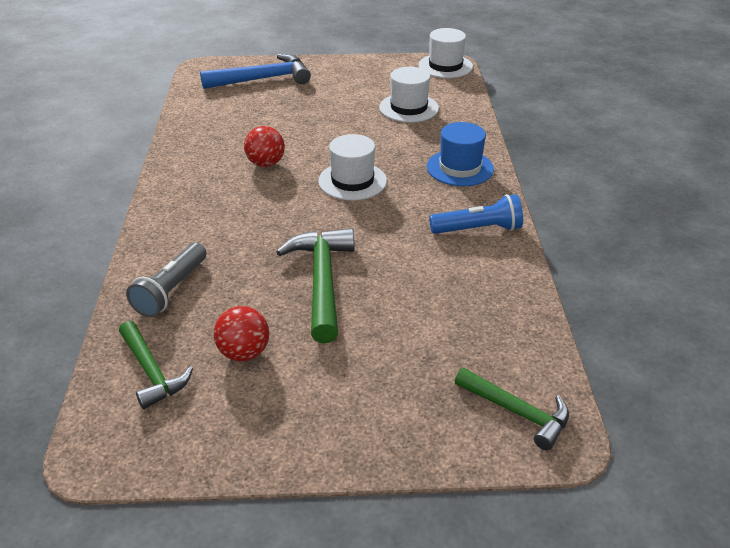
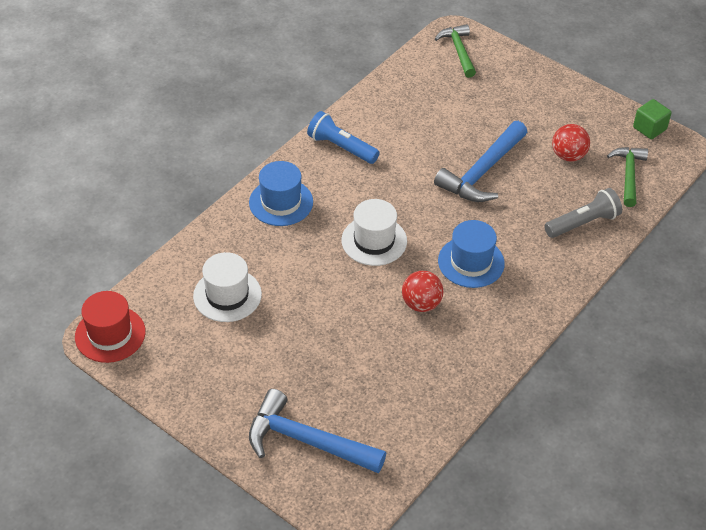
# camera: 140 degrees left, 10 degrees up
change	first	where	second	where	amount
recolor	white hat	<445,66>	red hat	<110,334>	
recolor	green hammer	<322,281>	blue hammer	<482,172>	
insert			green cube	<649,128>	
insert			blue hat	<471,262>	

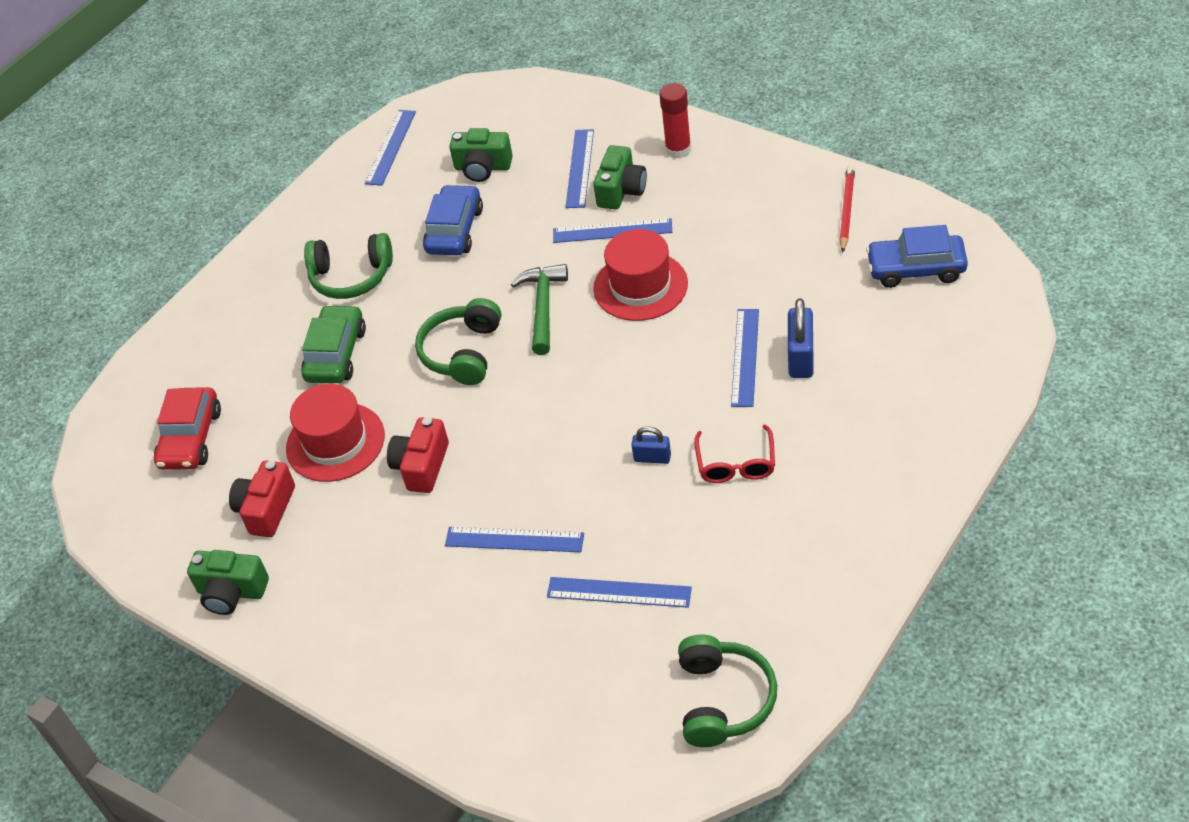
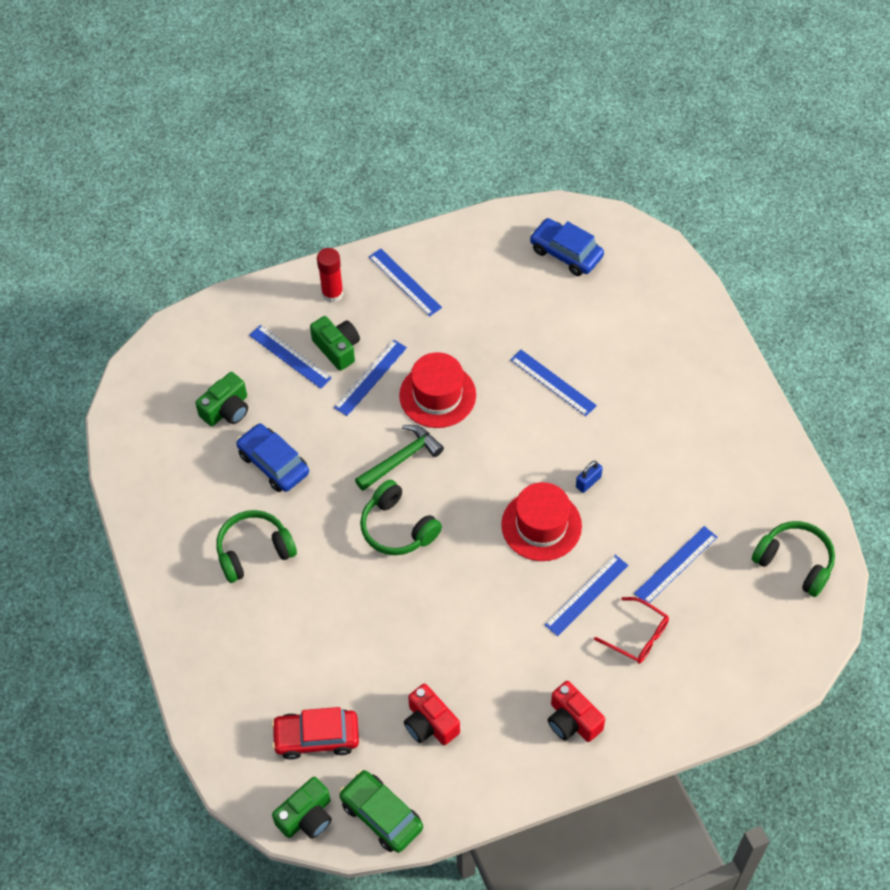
# camera: 60 degrees left, 10 degrees up
change	first	where	second	where	amount
move	blue ruler	<390,147>		<405,282>	
delete	red pencil	<846,210>			
rotate	blue car	<916,269>		<566,253>	90 degrees clockwise
rotate	green headphones	<351,277>		<254,551>	150 degrees counterclockwise
rotate	green hammer	<543,307>		<401,458>	105 degrees clockwise
delete	blue padlock	<800,358>			
move	green car	<336,354>		<381,815>	
move	red hat	<335,442>		<541,525>	
rotate	red car	<191,438>		<316,737>	135 degrees clockwise
move	red camera	<422,466>		<572,720>	
move	red glasses	<736,464>		<637,636>	
move	green camera	<231,592>		<306,816>	

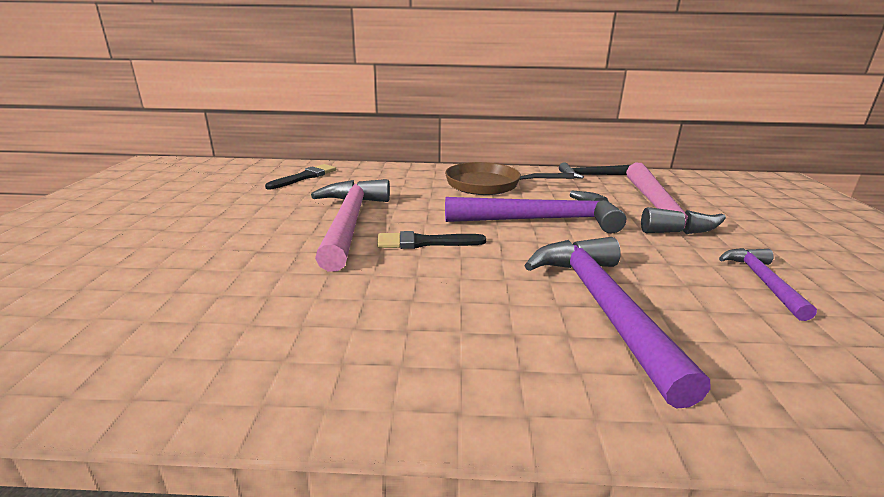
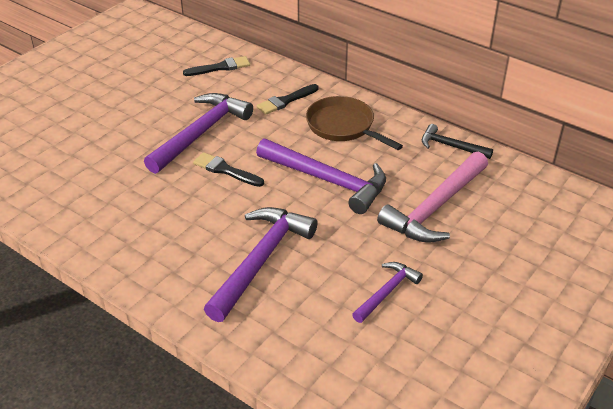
# camera: 35 degrees right, 15 degrees up
change	first	where	second	where	amount
recolor	pink hammer	<350,223>	purple hammer	<201,133>	
insert			black brush	<285,101>	

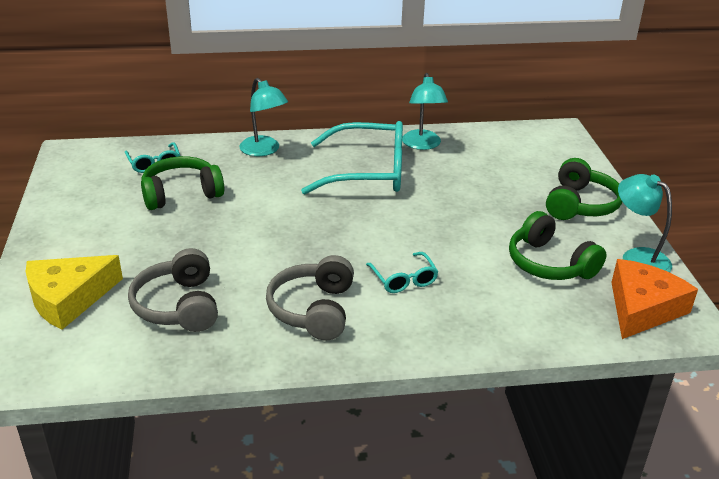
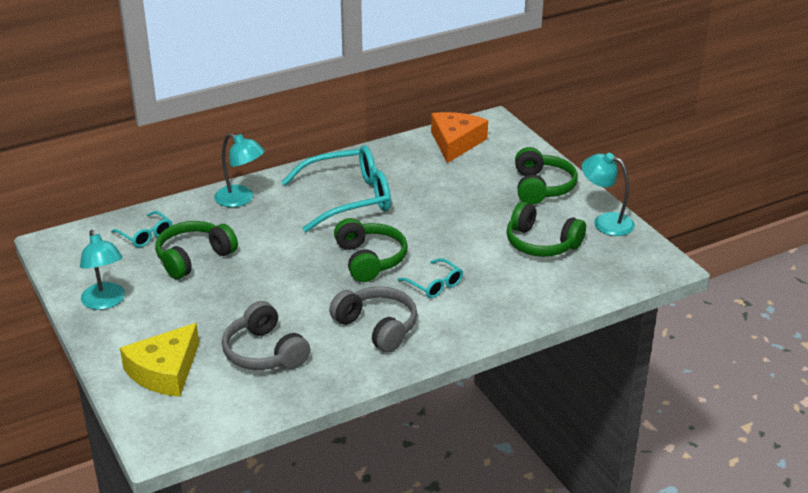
# camera: 20 degrees left, 0 degrees up
change	first	where	second	where	amount
move	turquoise lamp	<422,145>		<105,302>	
rotate	grey headphones	<313,310>		<377,327>	150 degrees clockwise
move	orange cheese	<642,308>		<455,143>	
insert			green headphones	<370,260>	

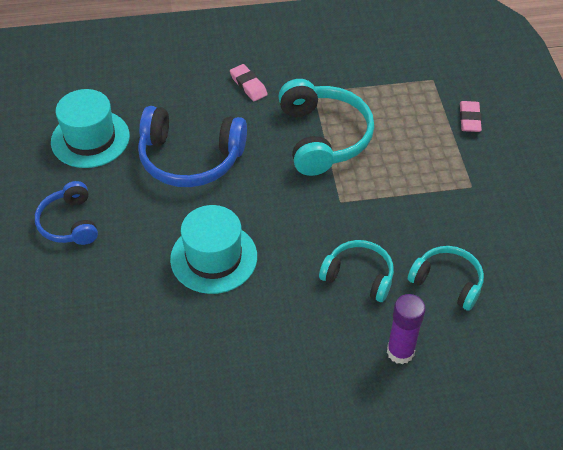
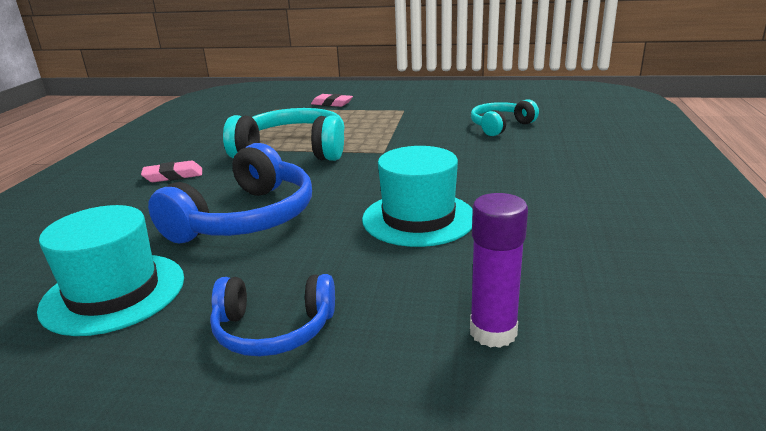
# camera: 70 degrees left, 25 degrees down
change	first	where	second	where	amount
delete	turquoise headphones	<359,276>			
move	purple glue stick	<400,352>		<493,332>	

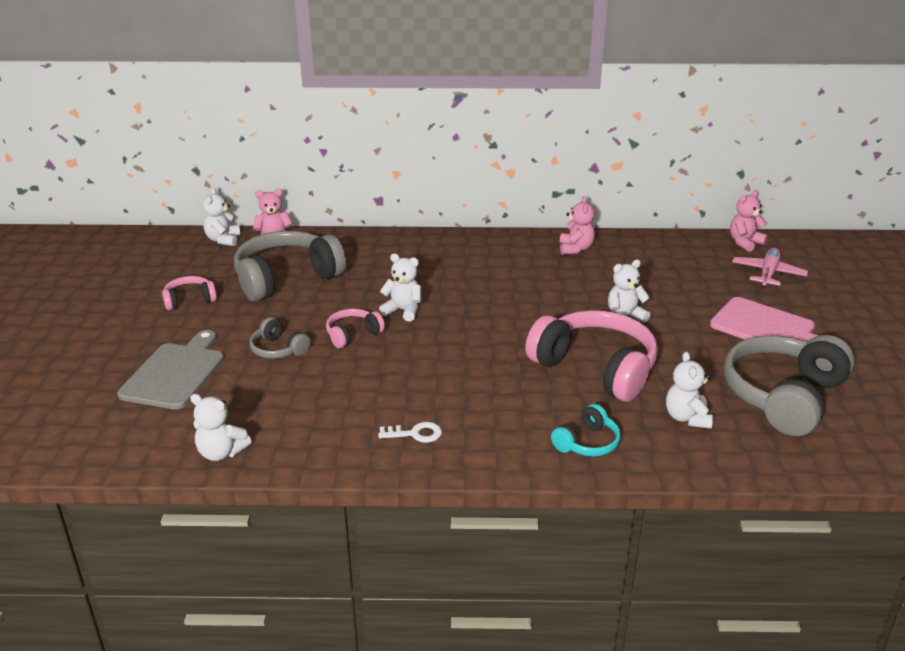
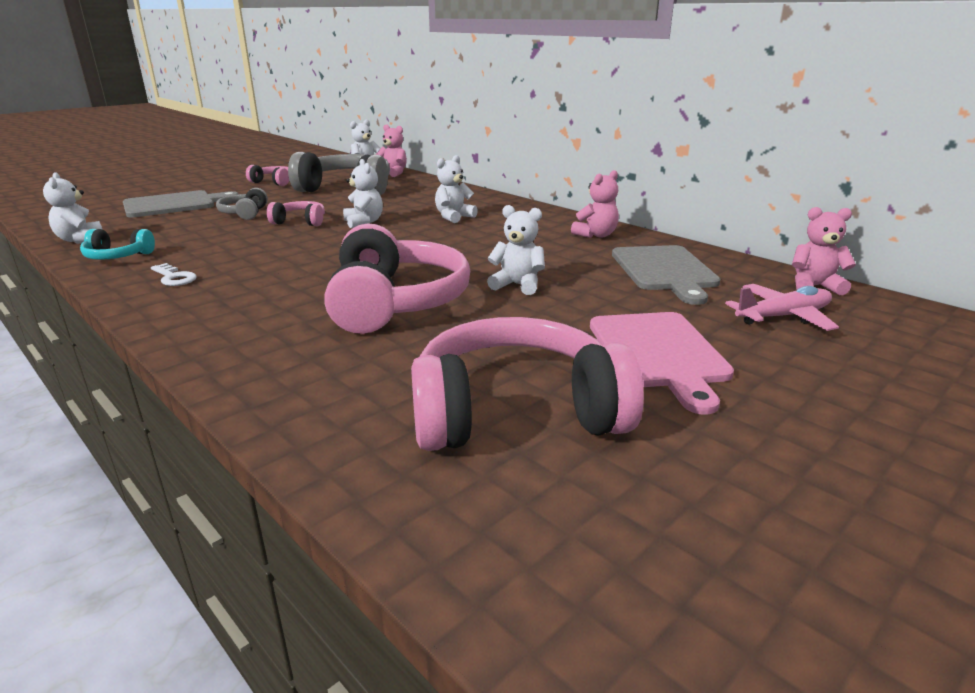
# camera: 45 degrees right, 5 degrees down
change	first	where	second	where	amount
recolor	grey headphones	<783,396>	pink headphones	<516,412>	
move	white teddy bear	<687,418>		<454,217>	
move	turquoise headphones	<587,443>		<118,257>	
insert			grey cutting board	<664,271>	

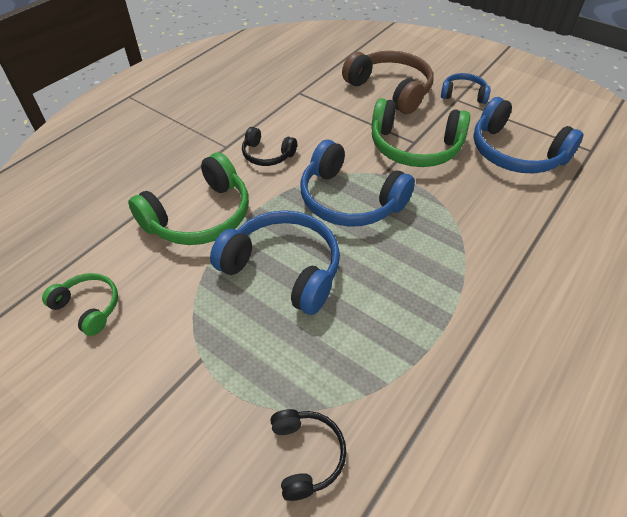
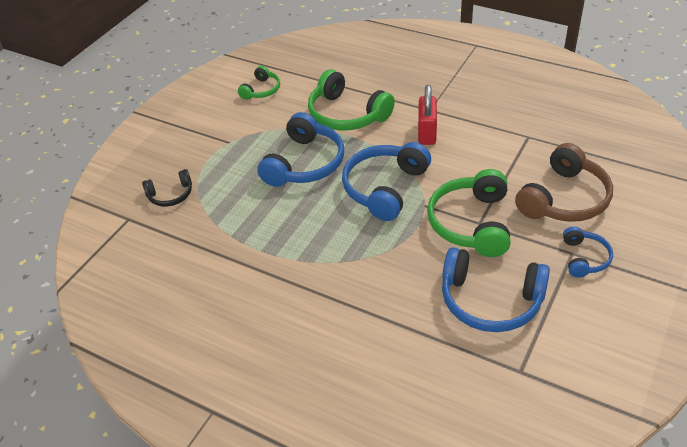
# camera: 85 degrees right, 5 degrees down
change	first	where	second	where	amount
rotate	blue headphones	<515,153>		<490,301>	105 degrees counterclockwise
replace	black headphones	<267,155>	red padlock	<427,133>	

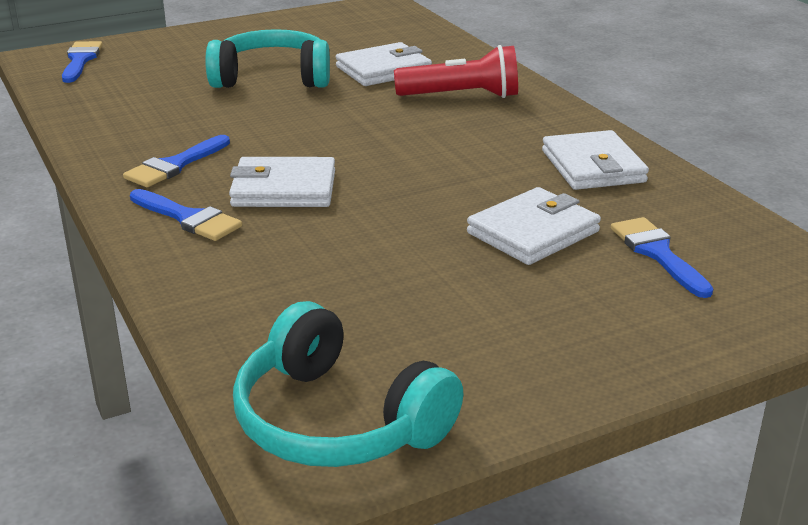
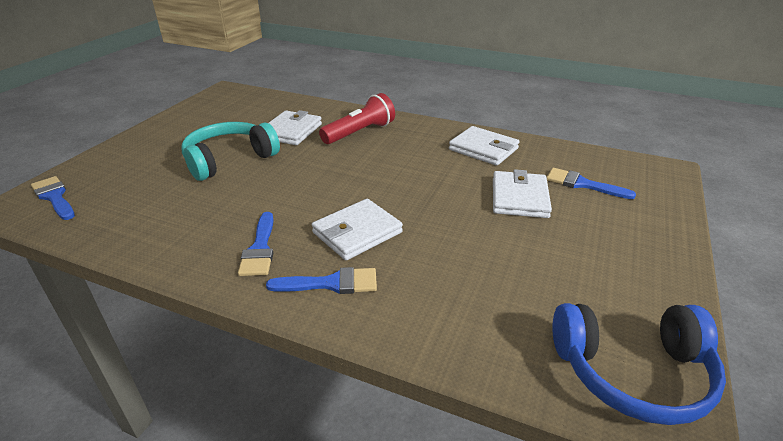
# camera: 40 degrees left, 5 degrees up
change	first	where	second	where	amount
recolor	turquoise headphones	<337,421>	blue headphones	<633,372>	

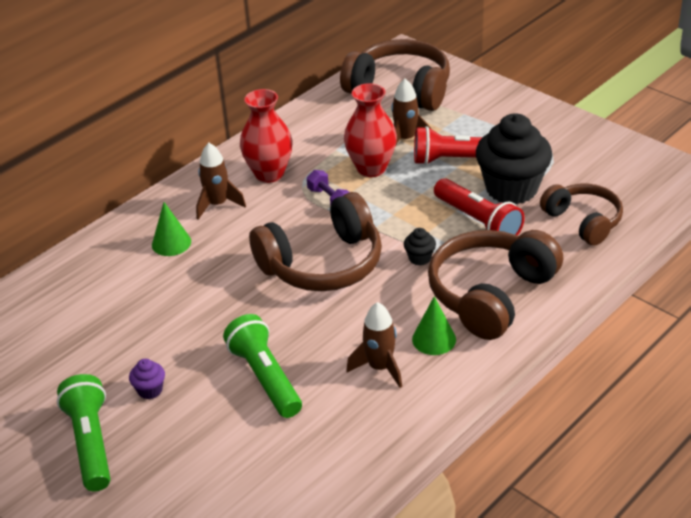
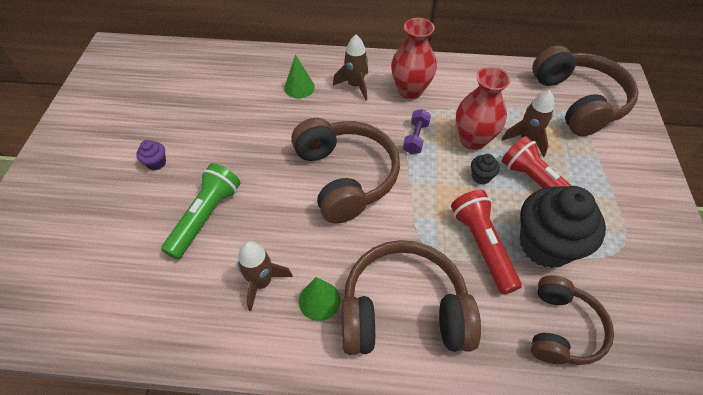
# camera: 50 degrees right, 15 degrees up
change	first	where	second	where	amount
rotate	red flashlight	<478,221>		<482,245>	150 degrees clockwise
rotate	brown headphones	<323,264>		<345,177>	135 degrees counterclockwise
move	black cupcake	<419,258>		<481,176>	
delete	green flashlight	<91,443>			

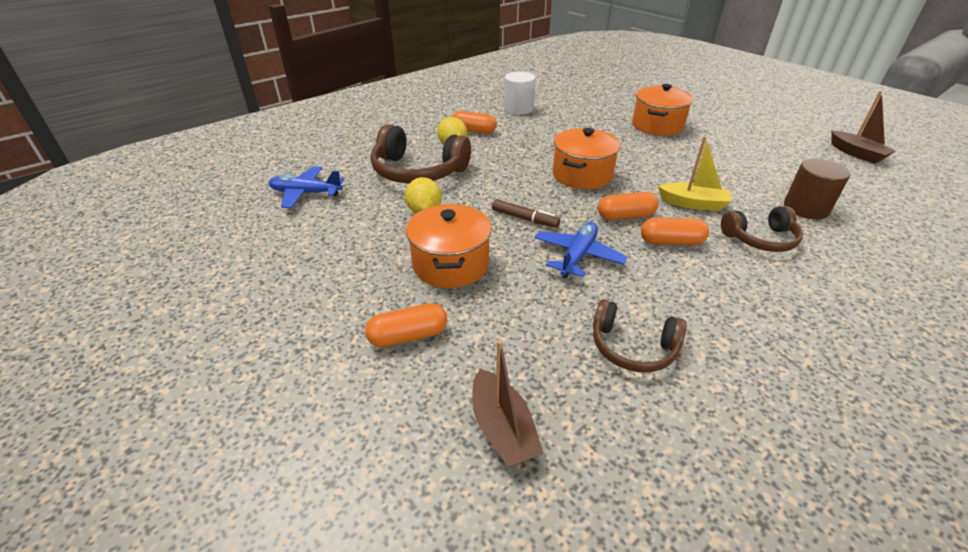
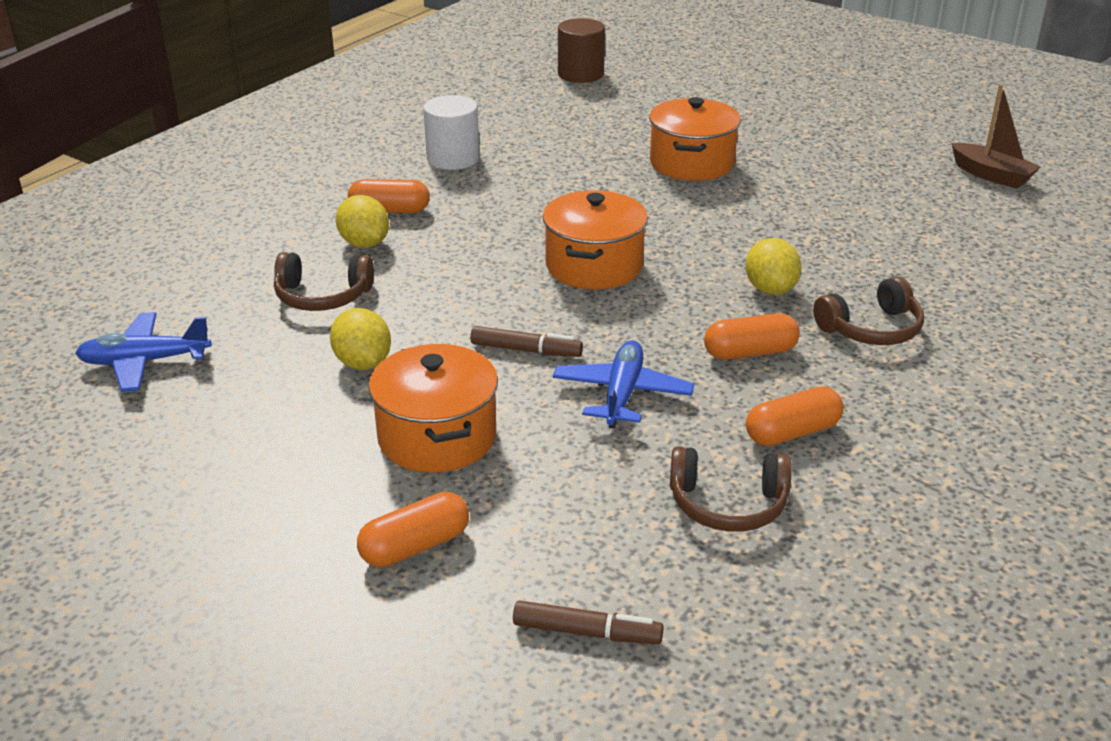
# camera: 15 degrees left, 5 degrees down
change	first	where	second	where	amount
resize	brown headphones	<418,171>		<322,296>	x0.60
replace	yellow boat	<693,204>	yellow lemon	<770,289>	
move	brown cylinder	<805,208>		<580,74>	
move	orange capsule	<625,216>		<792,432>	
replace	brown boat	<502,428>	brown marker	<587,632>	

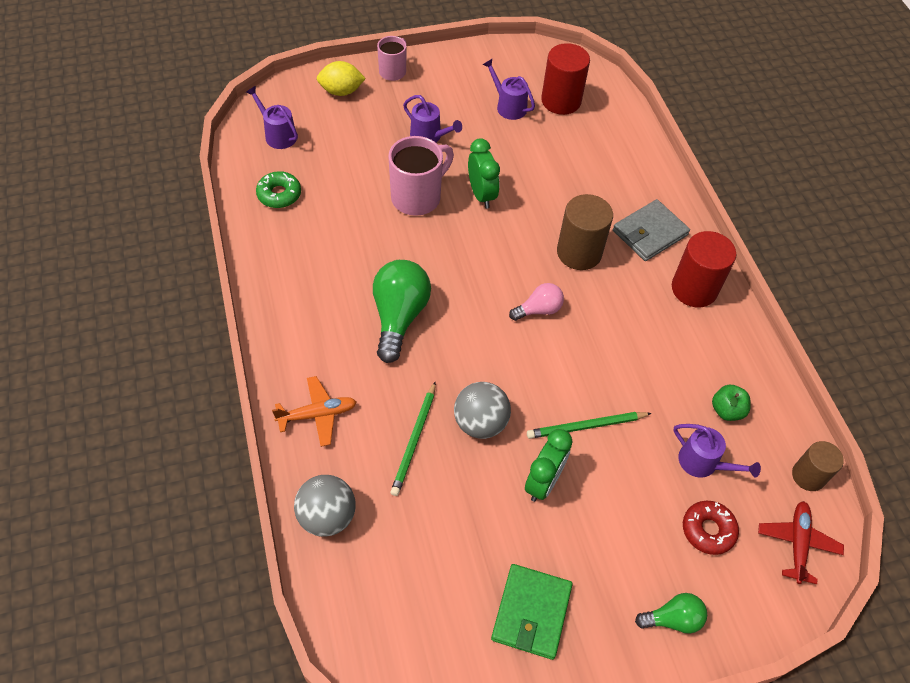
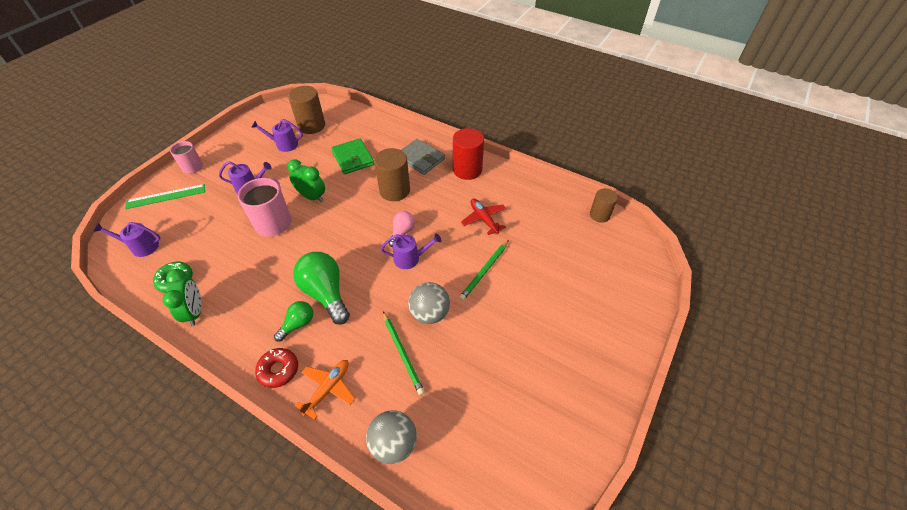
# camera: 40 degrees left, 5 degrees down
change	first	where	second	where	amount
recolor	red cylinder	<561,101>	brown cylinder	<311,126>	
replace	yellow lemon	<341,91>	green ruler	<166,196>	
rotate	grey wallet	<650,233>		<420,158>	60 degrees counterclockwise
delete	green apple	<726,410>			
move	purple watering can	<703,463>		<410,258>	
move	green clock	<543,482>		<195,312>	
move	red donut	<708,530>		<278,370>	
move	red plane	<797,543>		<483,219>	
move	green wallet	<531,612>		<353,158>	
move	green light bulb	<672,619>		<298,324>	

